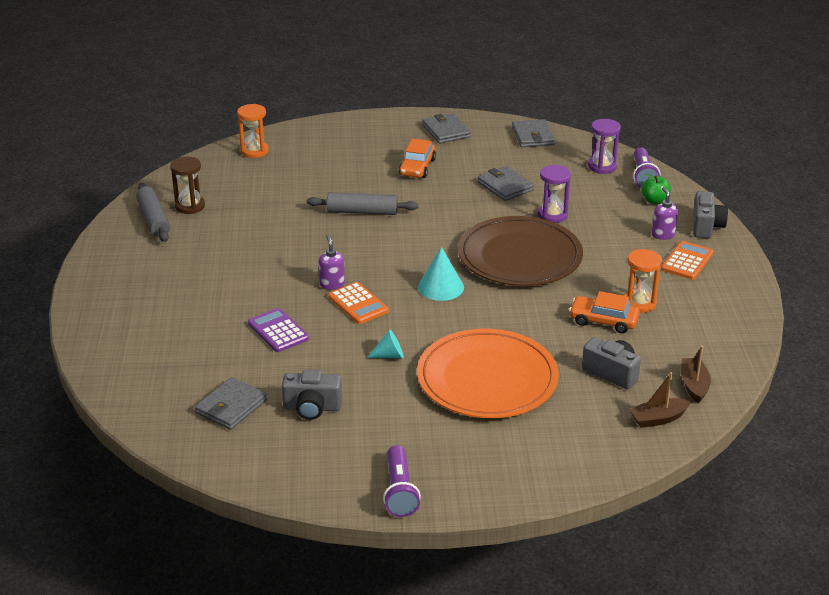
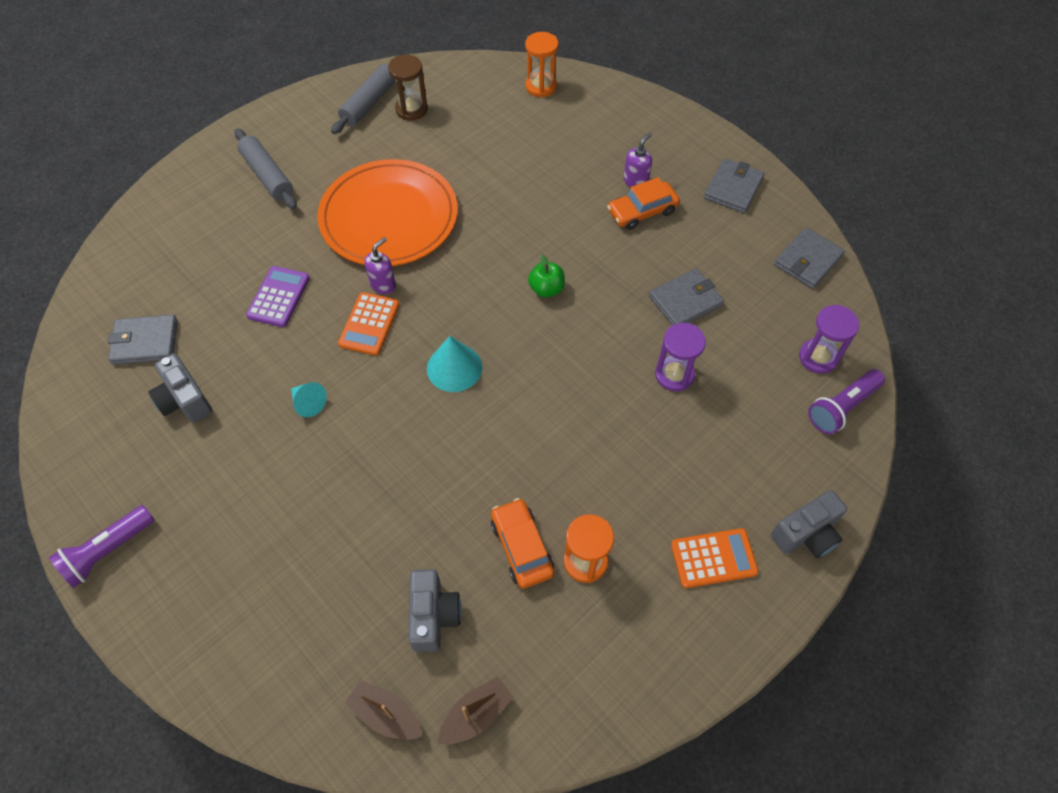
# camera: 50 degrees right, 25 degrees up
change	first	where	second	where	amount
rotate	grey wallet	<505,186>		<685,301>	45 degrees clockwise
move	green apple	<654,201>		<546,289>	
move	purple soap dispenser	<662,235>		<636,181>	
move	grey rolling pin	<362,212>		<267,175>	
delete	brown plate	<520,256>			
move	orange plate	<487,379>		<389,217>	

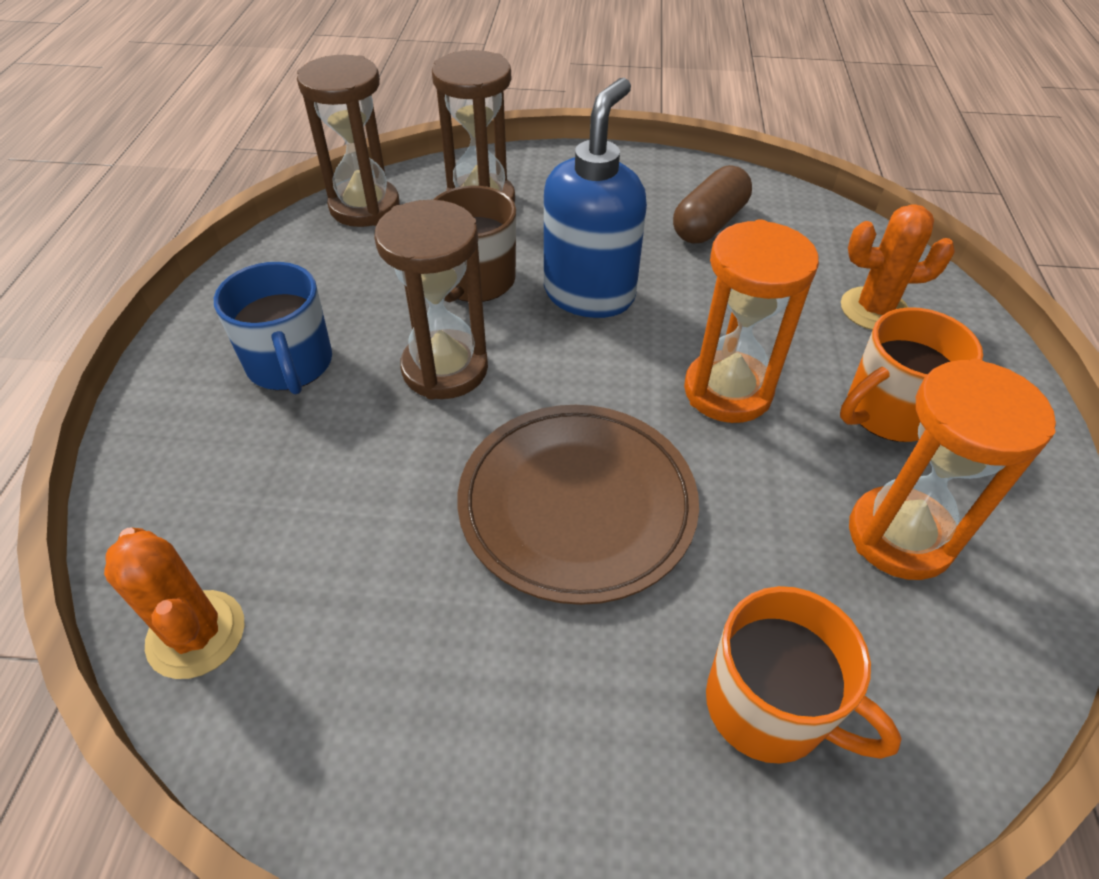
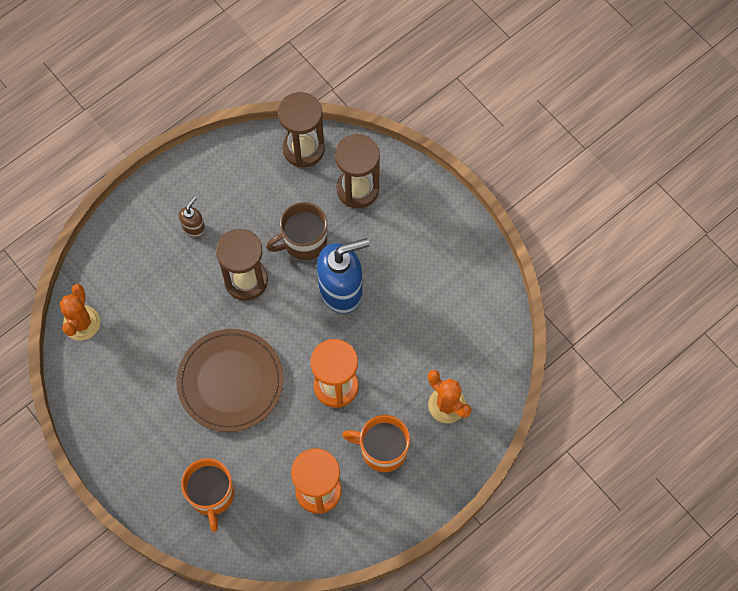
# camera: 45 degrees right, 20 degrees up
change	first	where	second	where	amount
delete	brown capsule	<709,224>			
replace	blue mug	<290,365>	brown soap dispenser	<194,227>	

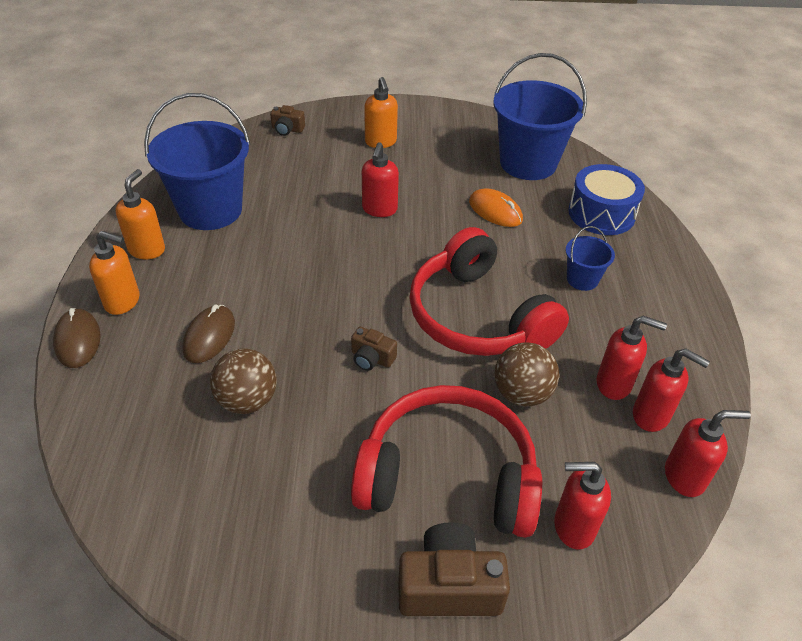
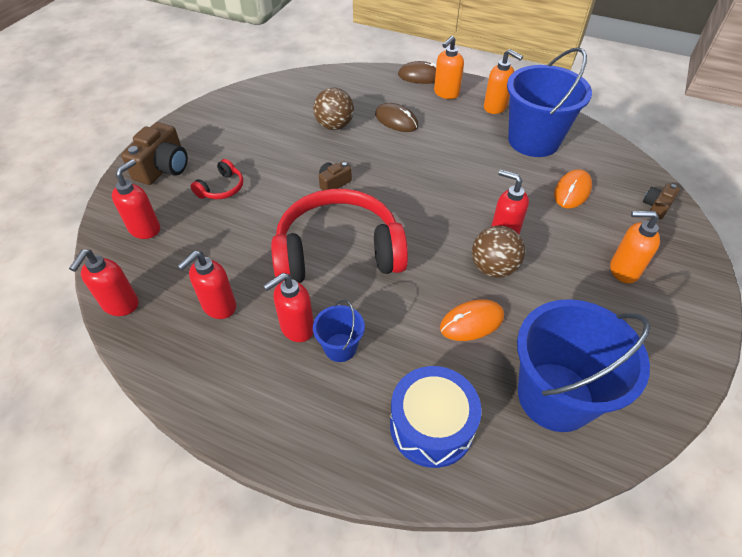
# camera: 115 degrees right, 5 degrees up
change	first	where	second	where	amount
move	brown ball	<522,394>		<493,268>	
move	red soap dispenser	<651,416>		<296,328>	
resize	red headphones	<448,477>		<221,188>	x0.42
insert			orange mouse	<572,191>	

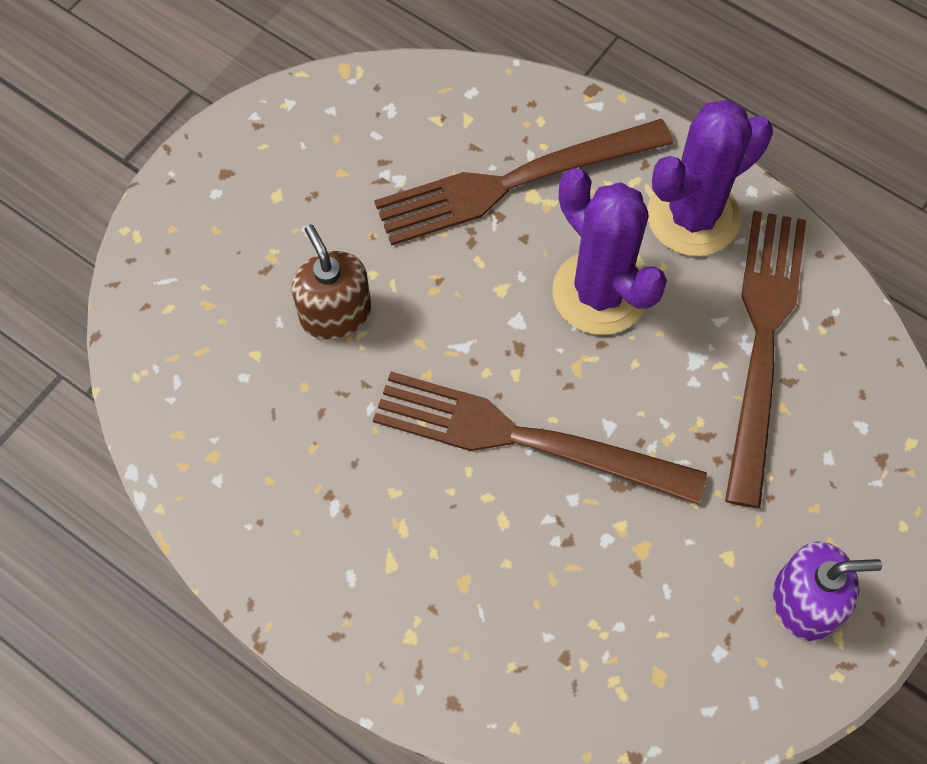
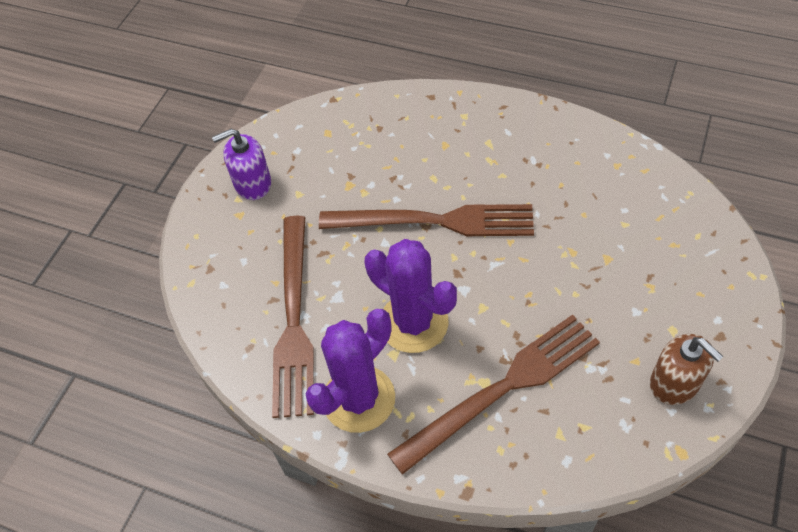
# camera: 170 degrees right, 10 degrees down
change	first	where	second	where	amount
move	brown soap dispenser	<335,313>		<674,383>	

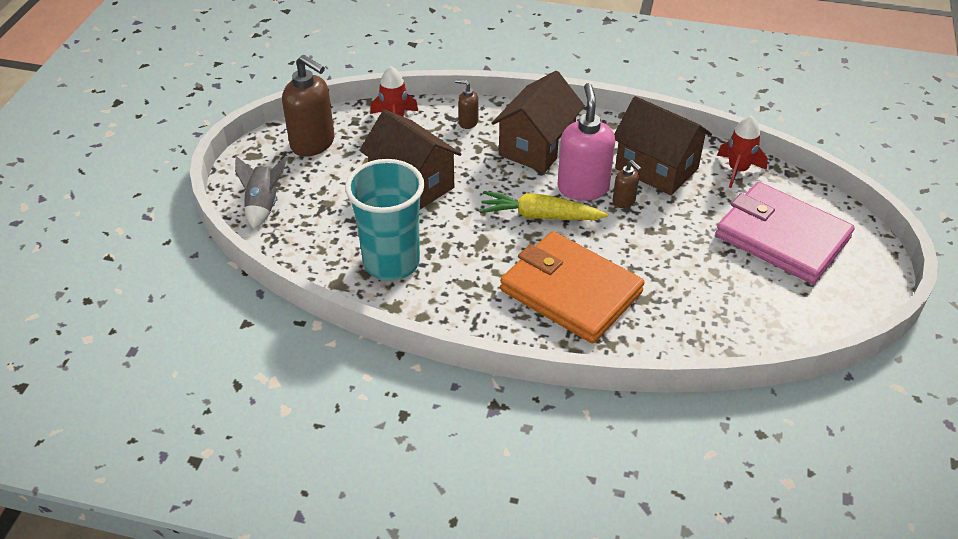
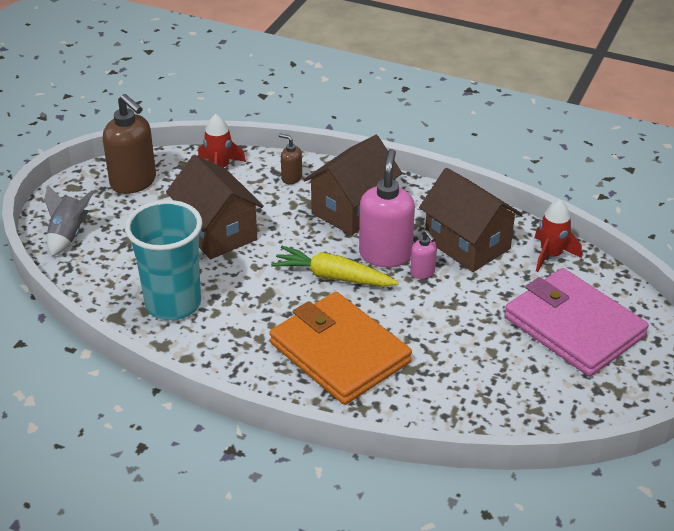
# camera: 10 degrees right, 5 degrees down
change	first	where	second	where	amount
recolor	brown soap dispenser	<624,201>	pink soap dispenser	<422,272>	

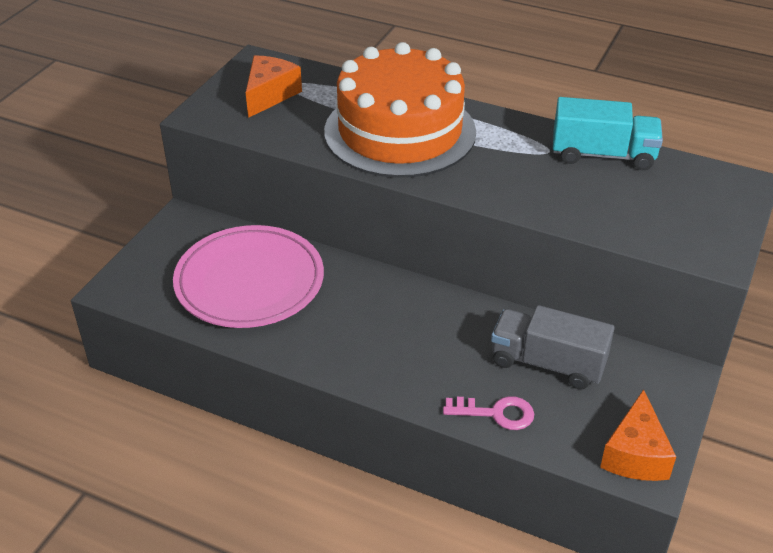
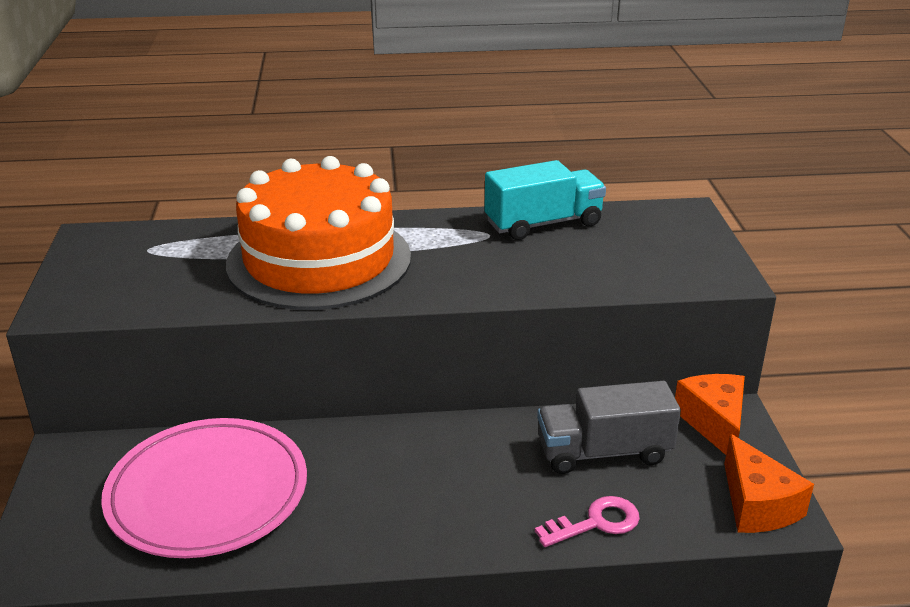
# camera: 30 degrees left, 10 degrees down
change	first	where	second	where	amount
move	orange cheese	<269,95>		<713,423>	

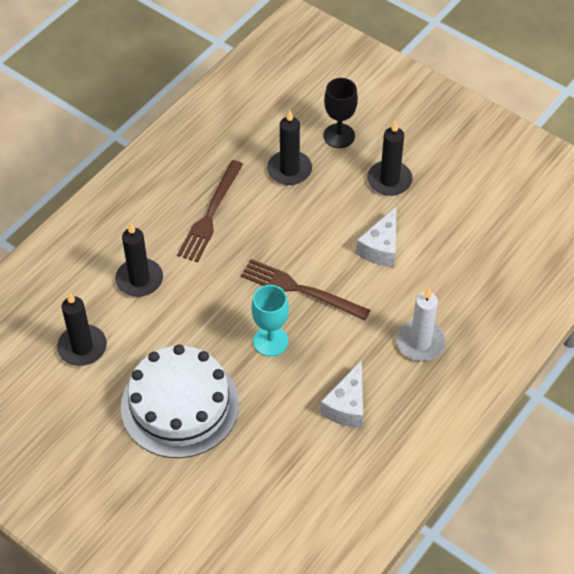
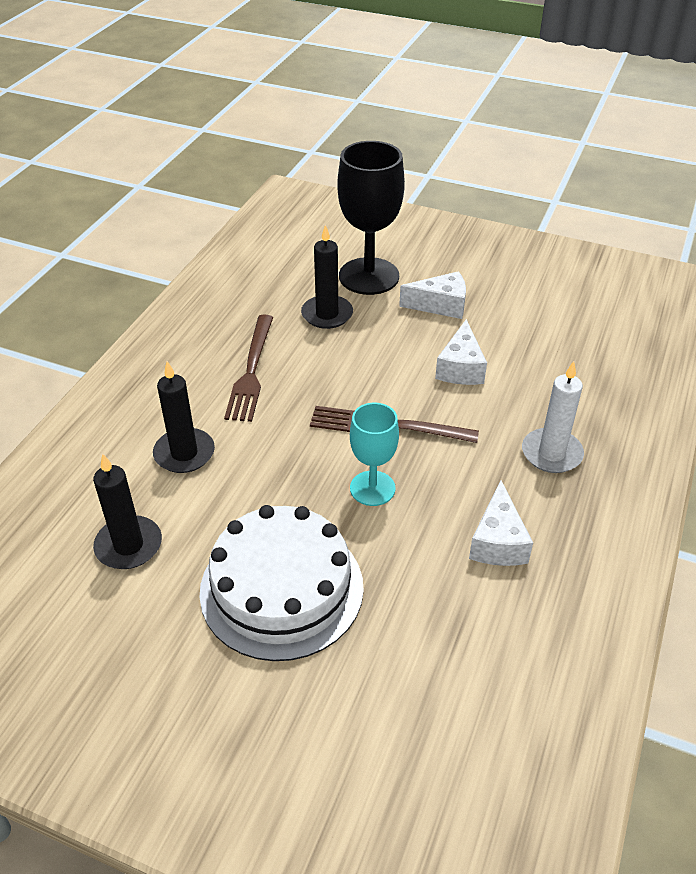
# camera: 15 degrees left, 10 degrees down
change	first	where	second	where	amount
resize	black goblet	<339,136>		<369,276>	x1.71
replace	black candle	<389,180>	white cheese	<440,305>	

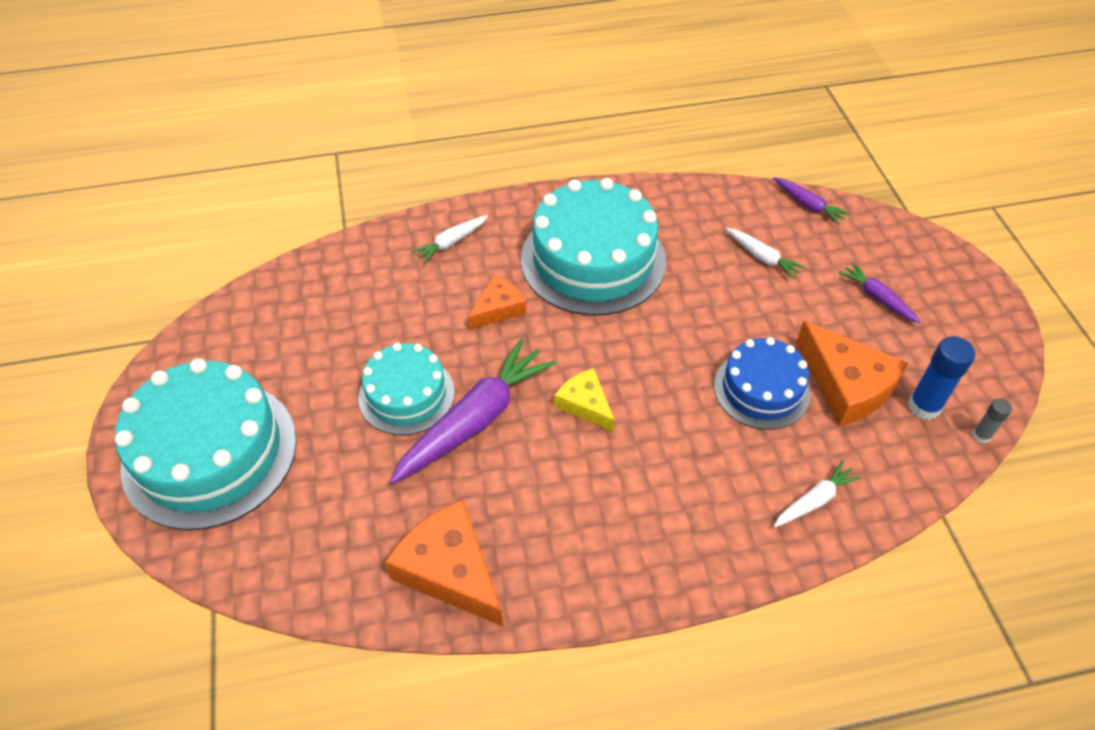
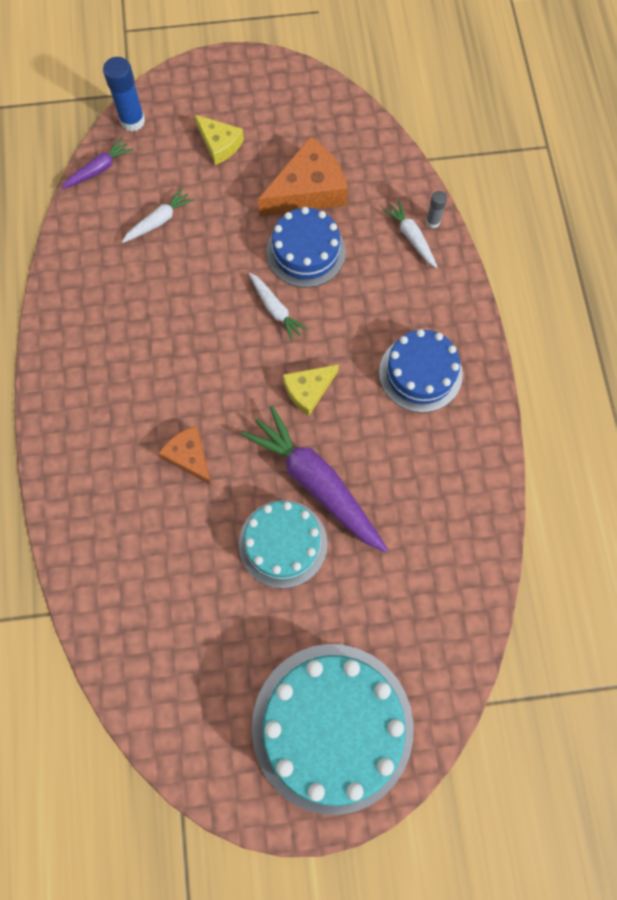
# camera: 85 degrees left, 20 degrees up
change	first	where	second	where	amount
delete	turquoise cake	<593,260>			
move	white carrot	<451,243>		<275,309>	
replace	purple carrot	<877,298>	yellow cheese	<219,144>	
move	blue glue stick	<924,406>		<132,121>	
move	grey glue stick	<981,436>		<433,221>	
delete	orange cheese	<450,570>			
insert			blue cake	<420,373>	

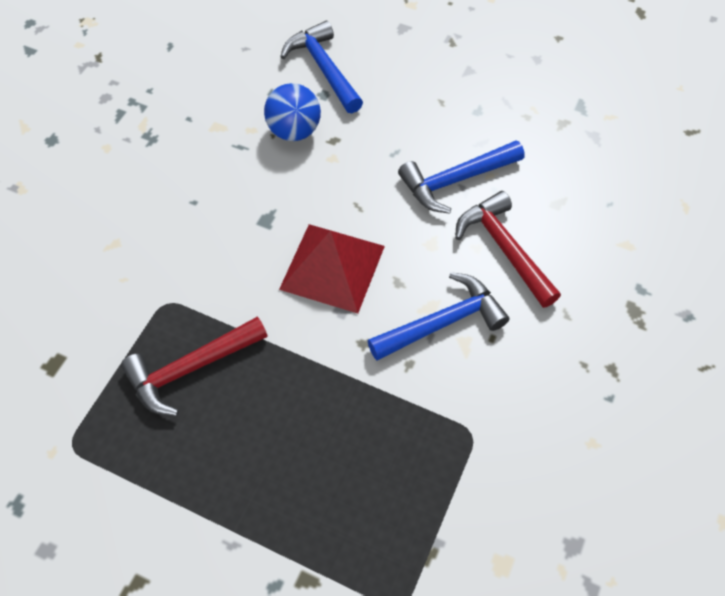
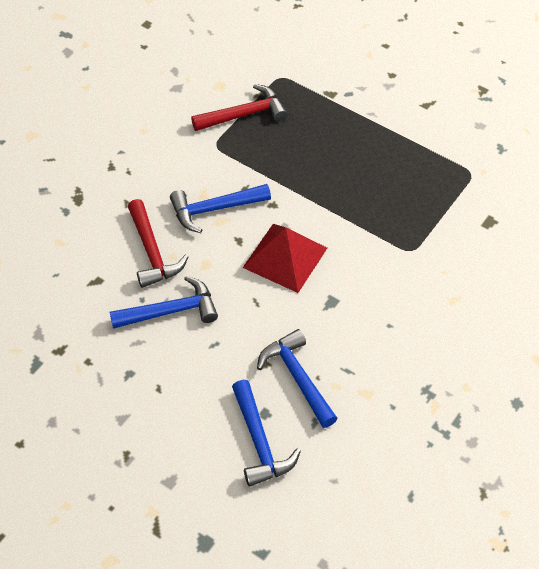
# camera: 170 degrees left, 5 degrees down
change	first	where	second	where	amount
replace	blue ball	<294,131>	blue hammer	<297,378>	
move	red hammer	<191,369>		<244,114>	

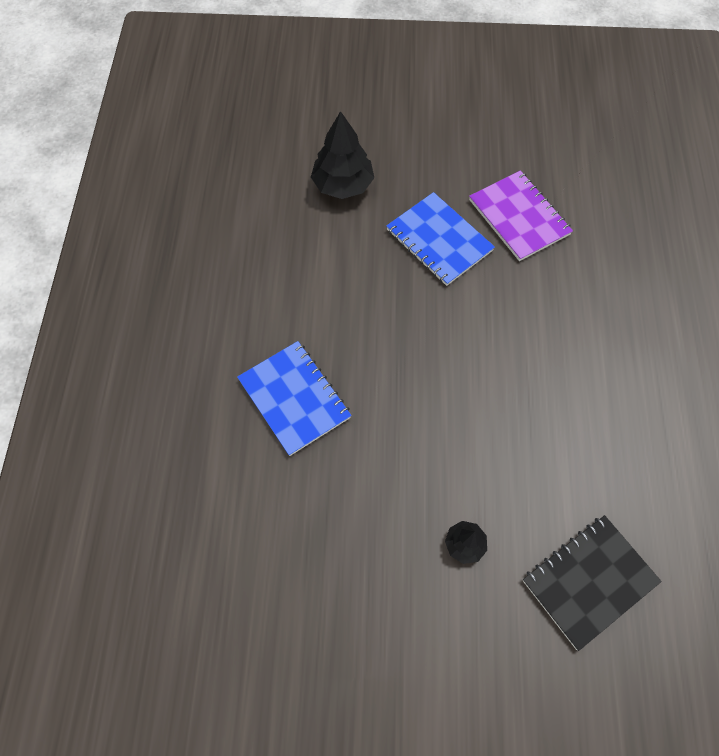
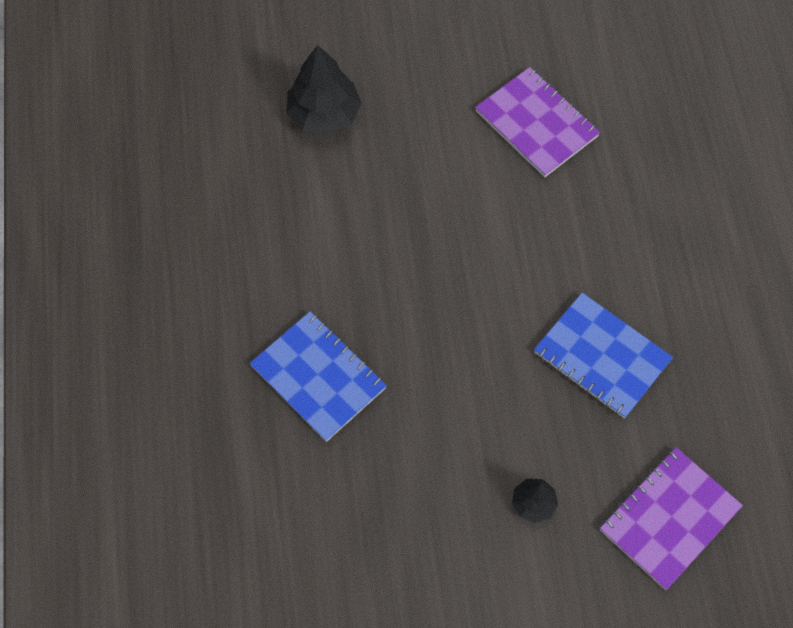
# camera: 10 degrees left, 0 degrees up
change	first	where	second	where	amount
move	blue notebook	<439,240>		<601,356>	
recolor	black notebook	<589,581>	purple notebook	<669,519>	

